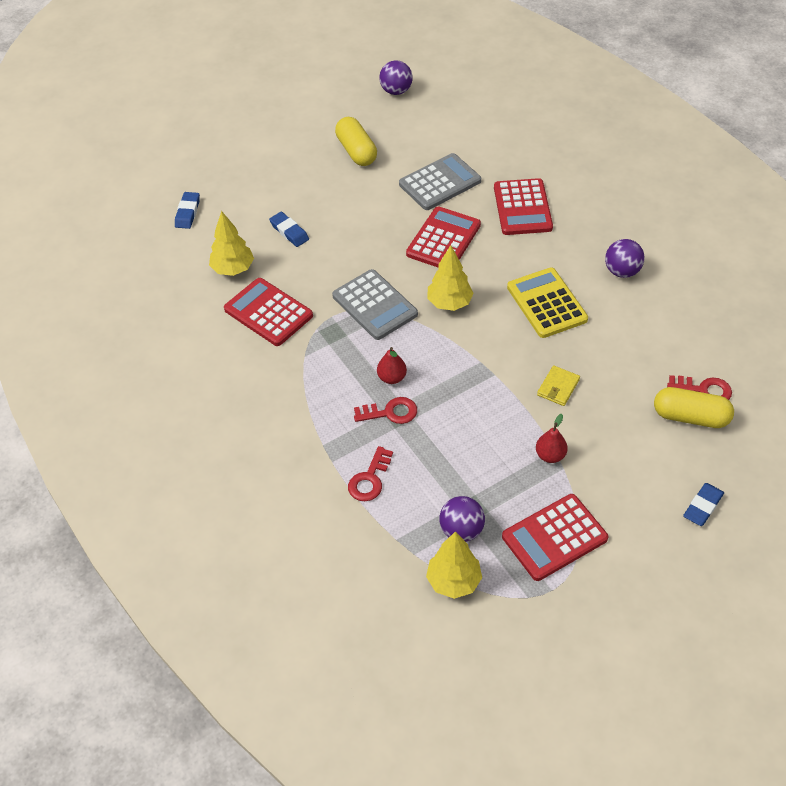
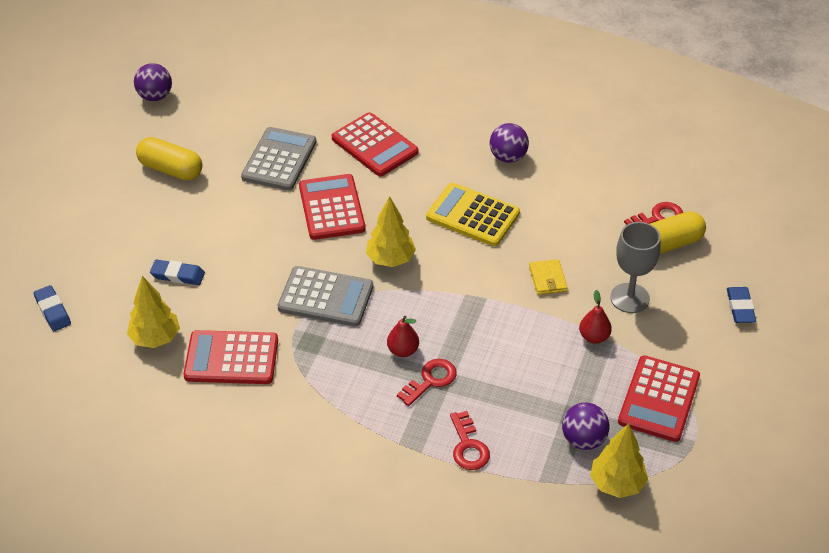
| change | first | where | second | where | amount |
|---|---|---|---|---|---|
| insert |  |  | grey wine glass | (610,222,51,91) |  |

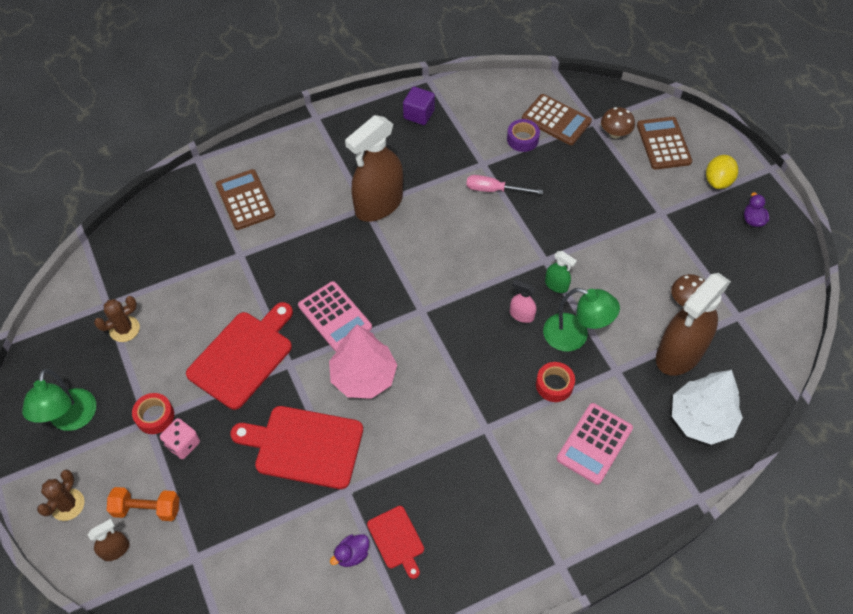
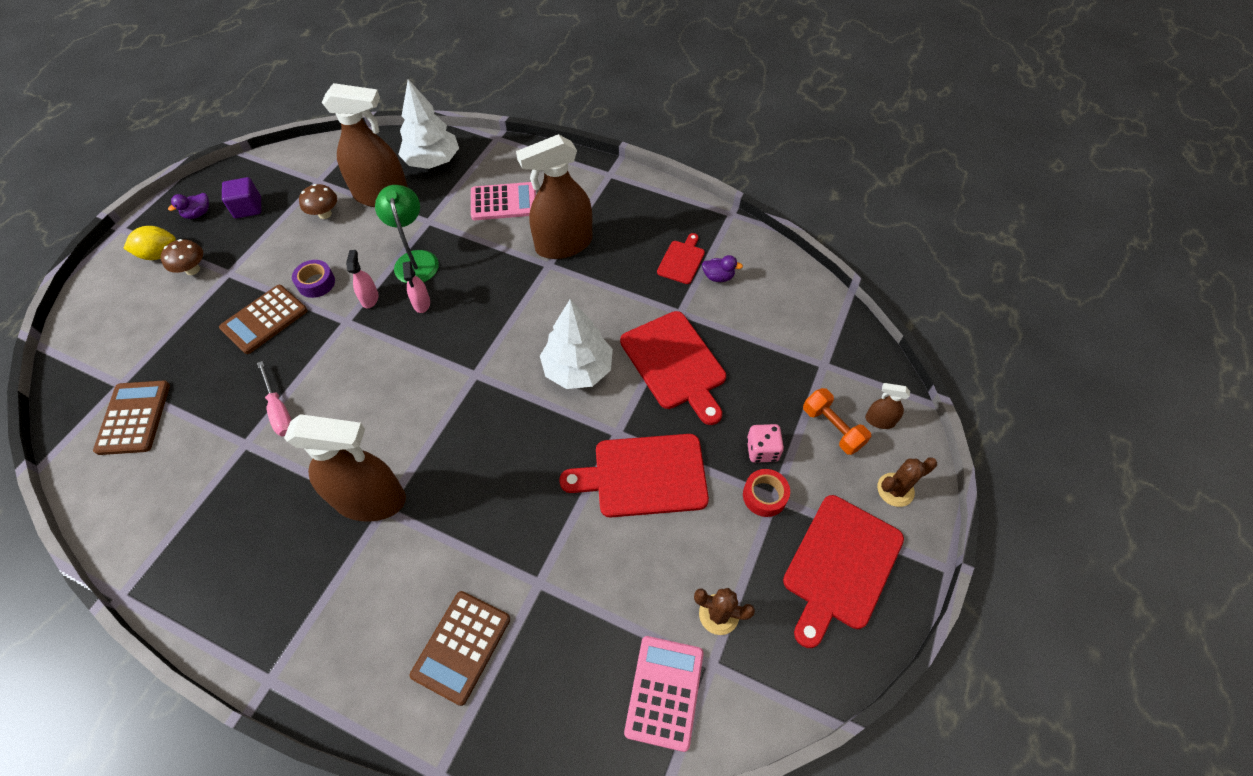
| change | first | where | second | where | amount |
|---|---|---|---|---|---|
| move | purple cube | (403,87,32,38) |  | (222,177,39,41) |  |
| move | russet fungus | (601,107,34,32) |  | (161,239,42,36) |  |
| move | russet adding machine | (637,117,55,53) |  | (219,285,89,69) |  |
| move | purple roll of tape | (507,119,33,33) |  | (292,260,43,38) |  |
| recolor | green spray bottle | (545,251,32,42) | rose-pink spray bottle | (346,250,32,58) |  |
| move | rose-pink adding machine | (298,281,74,71) |  | (624,636,80,116) |  |
| recolor | rose-pink toy tree | (329,324,68,75) | pure white toy tree | (540,299,73,90) |  |
| delete | scarlet roll of tape | (536,362,39,40) |  |  |  |
| replace | green desk lamp | (22,369,74,62) | scarlet bread board | (783,495,121,153) |  |
| insert |  |  | russet spray bottle | (516,134,76,125) |  |

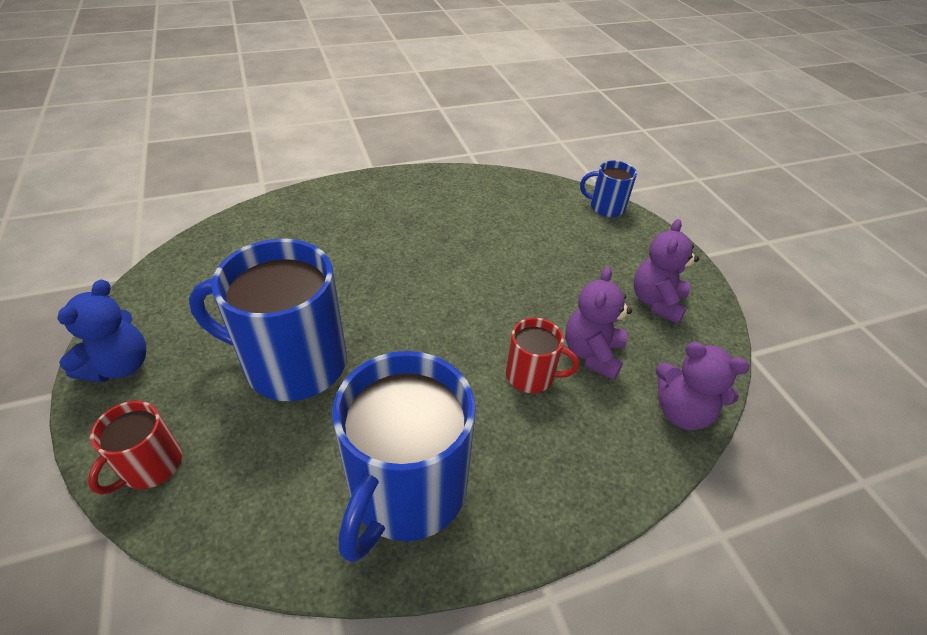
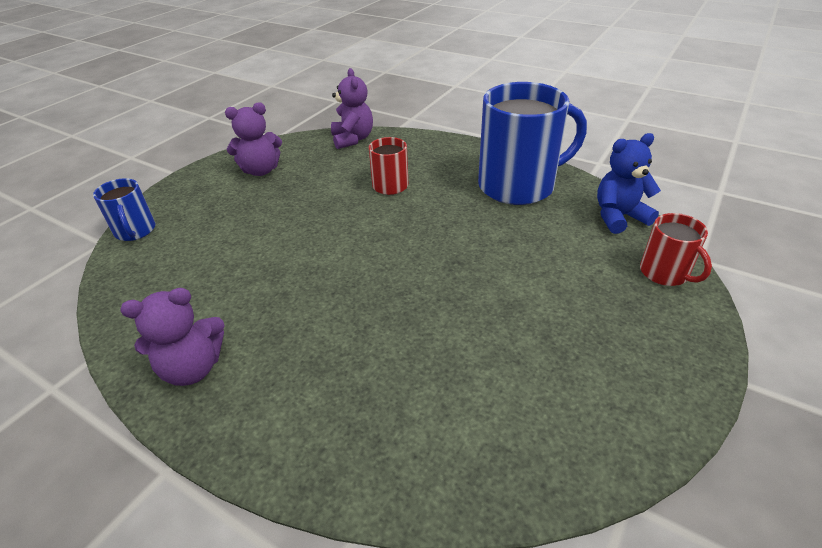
| change | first | where | second | where | amount |
|---|---|---|---|---|---|
| delete | cobalt mug | (189,239,158,162) |  |  |  |
| move | purple stuffed bear | (565,267,67,113) |  | (120,288,105,98) |  |
| move | cobalt stuffed bear | (57,279,89,103) |  | (597,133,64,101) |  |
| rotate | scarlet mug | (88,401,94,94) |  | (640,213,72,73) | 75 degrees clockwise |

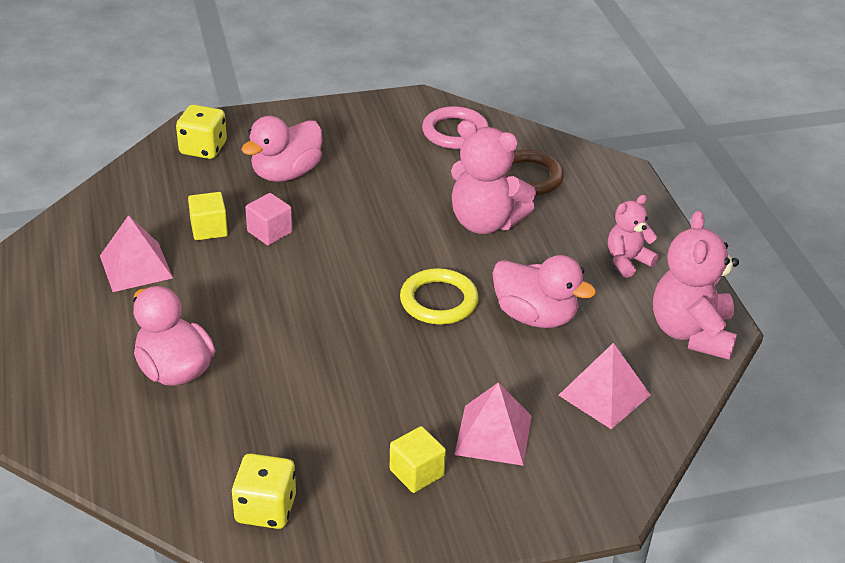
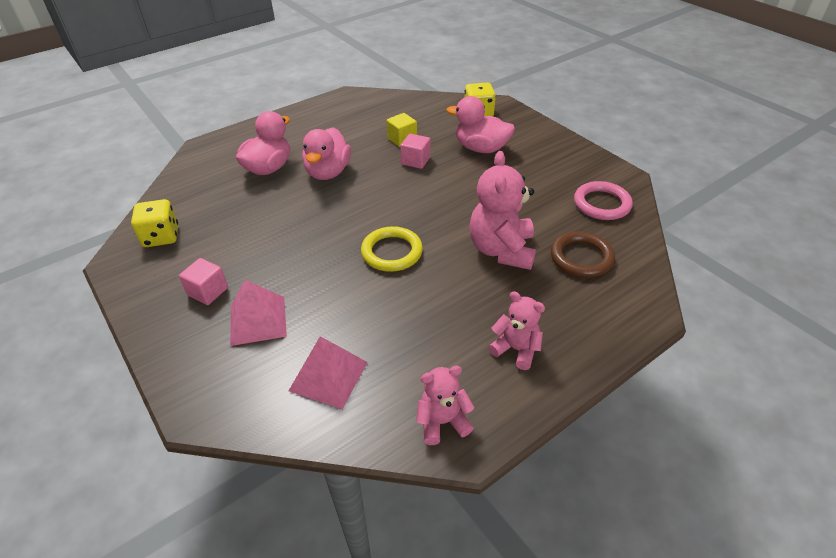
| change | first | where | second | where | amount |
|---|---|---|---|---|---|
| resize | rose-pink stuffed bear | (653,210,86,150) |  | (416,366,59,79) | x0.58 |
| delete | rose-pink solid pyramid | (100,215,73,77) |  |  |  |
| move | rose-pink rubber duck | (492,255,104,73) |  | (302,127,49,53) |  |
| recolor | golden cube | (390,426,56,67) | rose-pink cube | (179,258,49,47) |  |

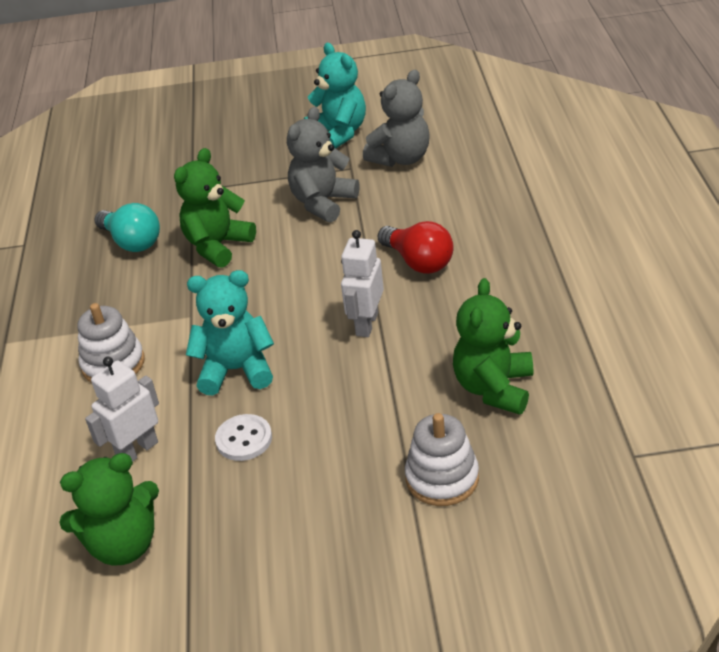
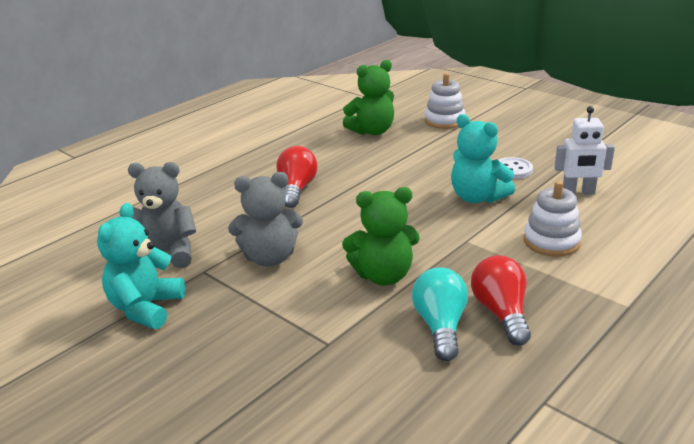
| change | first | where | second | where | amount |
|---|---|---|---|---|---|
| delete | pure white robot figure | (341,230,43,107) |  |  |  |
| delete | green stuffed bear | (59,453,100,113) |  |  |  |
| insert |  |  | scarlet light bulb | (471,255,60,91) |  |

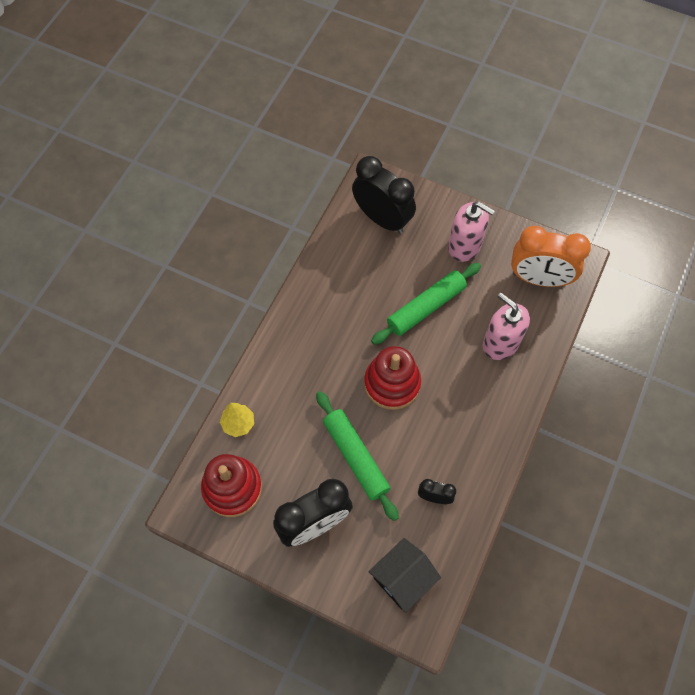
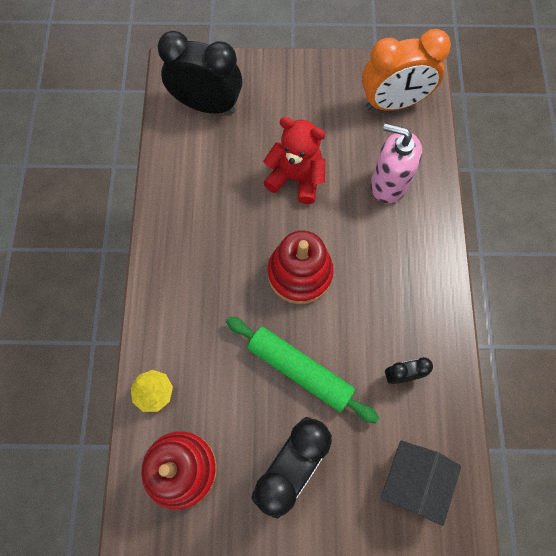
| change | first | where | second | where | amount |
|---|---|---|---|---|---|
| delete | rose-pink pump bottle | (448,202,47,60) |  |  |  |
| replace | green pastry roller | (371,263,110,81) | scarlet stuffed bear | (263,117,62,87) |  |

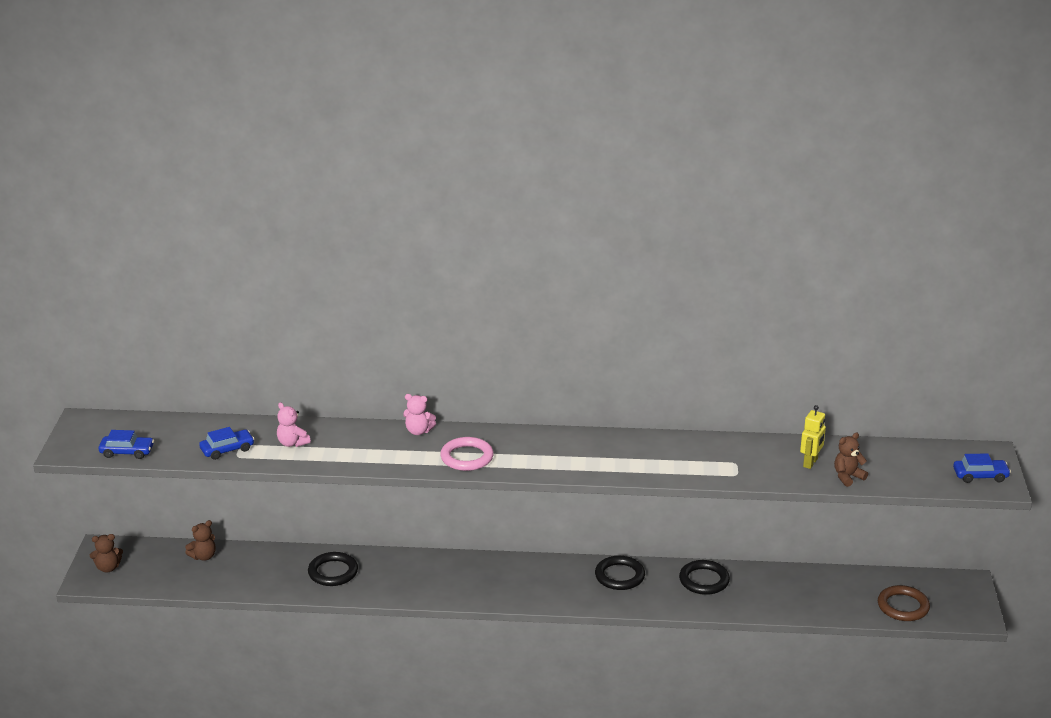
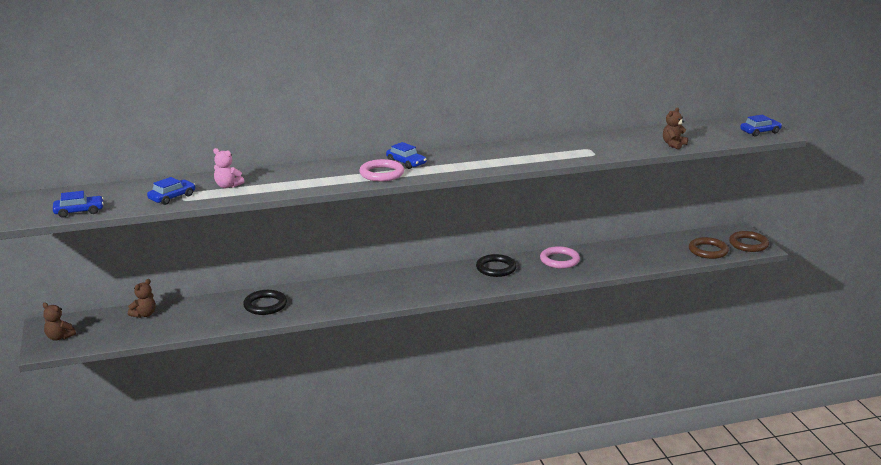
| change | first | where | second | where | amount |
|---|---|---|---|---|---|
| delete | rose-pink stuffed bear | (403,394,33,41) |  |  |  |
| delete | golden robot figure | (800,405,26,64) |  |  |  |
| rotate | russet stuffed bear | (90,534,33,39) |  | (43,303,33,37) | 60 degrees clockwise |
| recolor | jet-black hoop | (679,560,51,35) | rose-pink hoop | (540,246,40,23) |  |
| insert |  |  | cobalt toy car | (386,142,40,27) |  |
| insert |  |  | russet hoop | (729,231,40,21) |  |

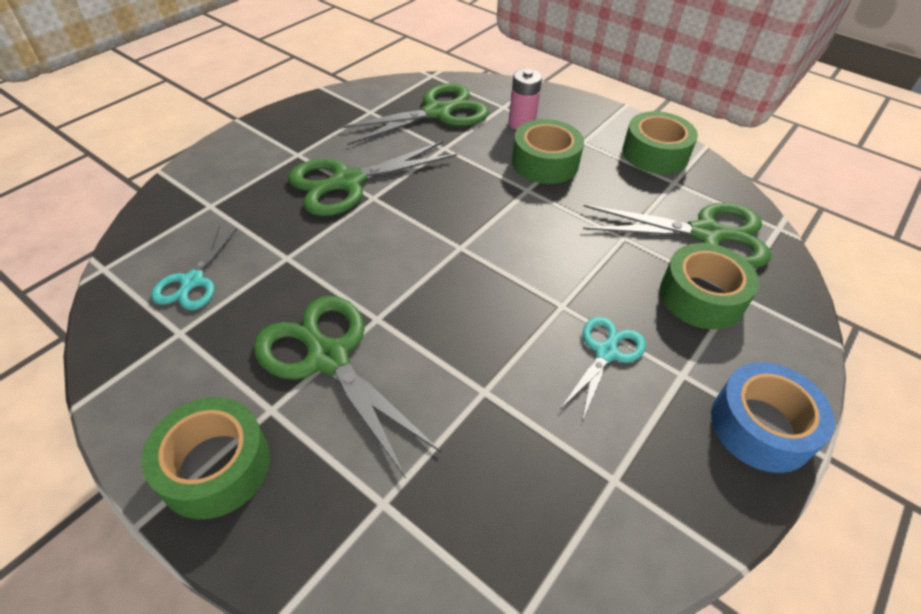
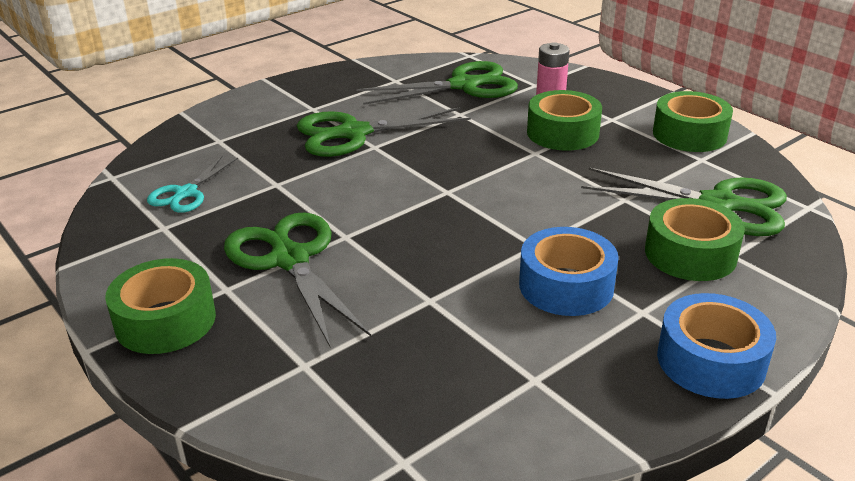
| change | first | where | second | where | amount |
|---|---|---|---|---|---|
| replace | teal scissors | (560,316,86,105) | cobalt roll of tape | (519,227,100,89) |  |

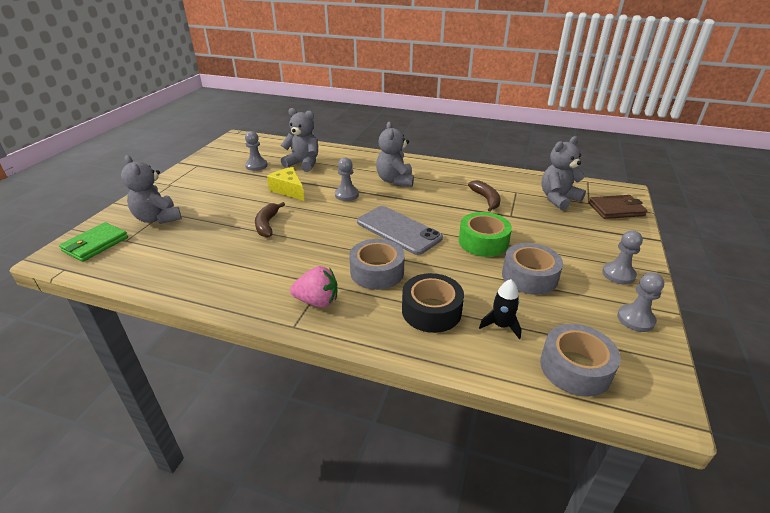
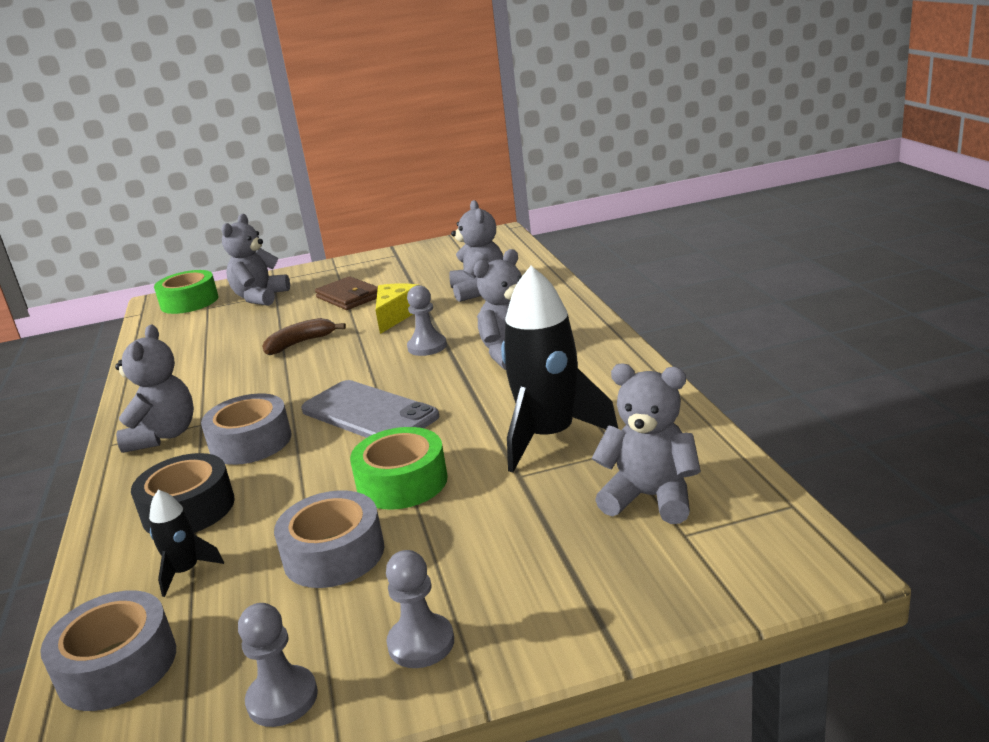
| change | first | where | second | where | amount |
|---|---|---|---|---|---|
| delete | grey pawn | (245,131,23,40) |  |  |  |
| replace | russet banana fruit | (468,180,32,32) | jet-black rocket | (501,266,117,206) |  |
| move | russet billfold | (589,195,58,24) |  | (315,276,63,34) |  |
| rotate | grey smartphone | (357,206,86,49) |  | (301,380,138,58) | 60 degrees counterclockwise |
| replace | green billfold | (59,222,69,40) | green roll of tape | (154,270,64,44) |  |
| replace | rose-pink strawberry | (290,266,47,41) | grey stuffed bear | (115,324,79,129) |  |

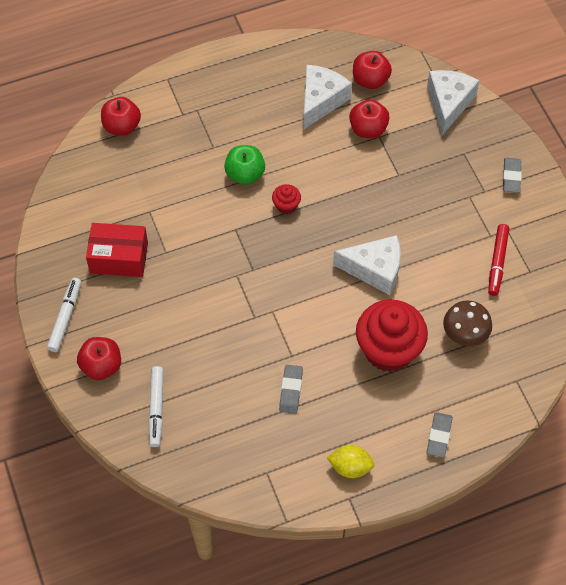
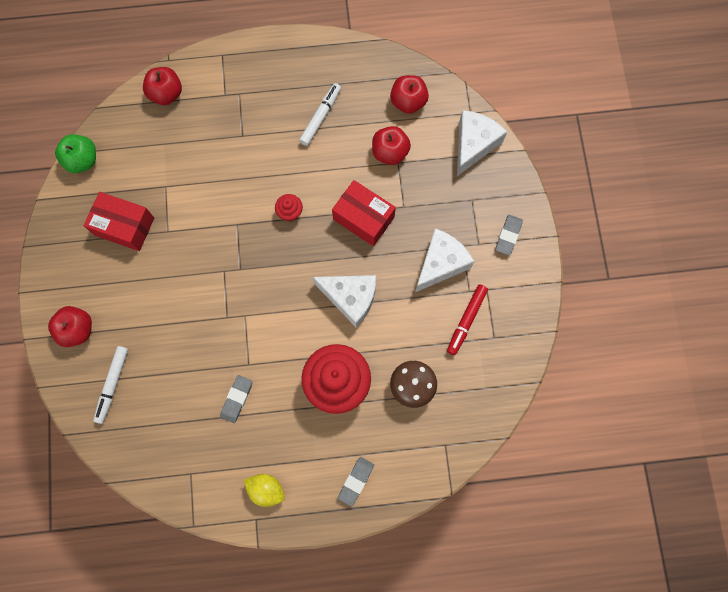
| change | first | where | second | where | amount |
|---|---|---|---|---|---|
| move | pure white cheese wedge | (303,65,49,65) |  | (415,228,60,64) |  |
| move | green apple | (224,145,41,40) |  | (55,134,41,39) |  |
| move | pure white felt pen | (47,278,34,74) |  | (299,83,42,63) |  |
| insert |  |  | scarlet box | (332,180,64,66) |  |

